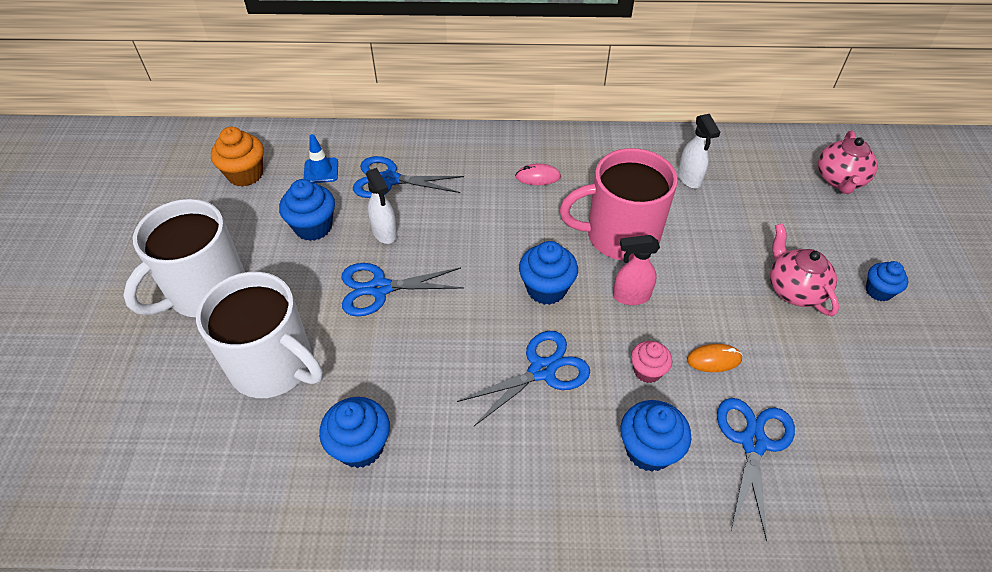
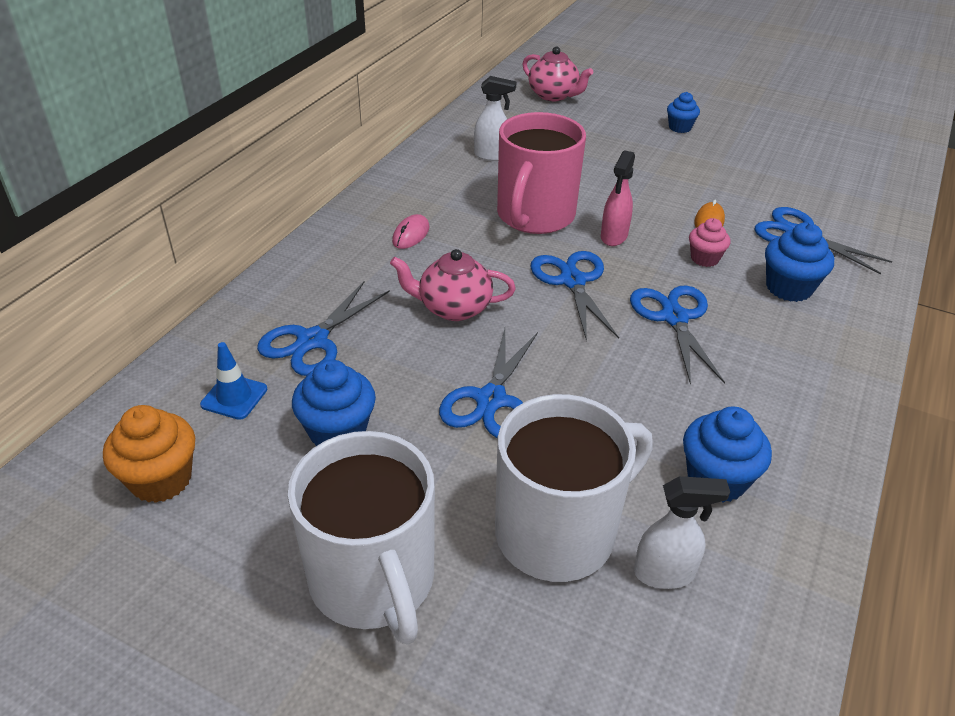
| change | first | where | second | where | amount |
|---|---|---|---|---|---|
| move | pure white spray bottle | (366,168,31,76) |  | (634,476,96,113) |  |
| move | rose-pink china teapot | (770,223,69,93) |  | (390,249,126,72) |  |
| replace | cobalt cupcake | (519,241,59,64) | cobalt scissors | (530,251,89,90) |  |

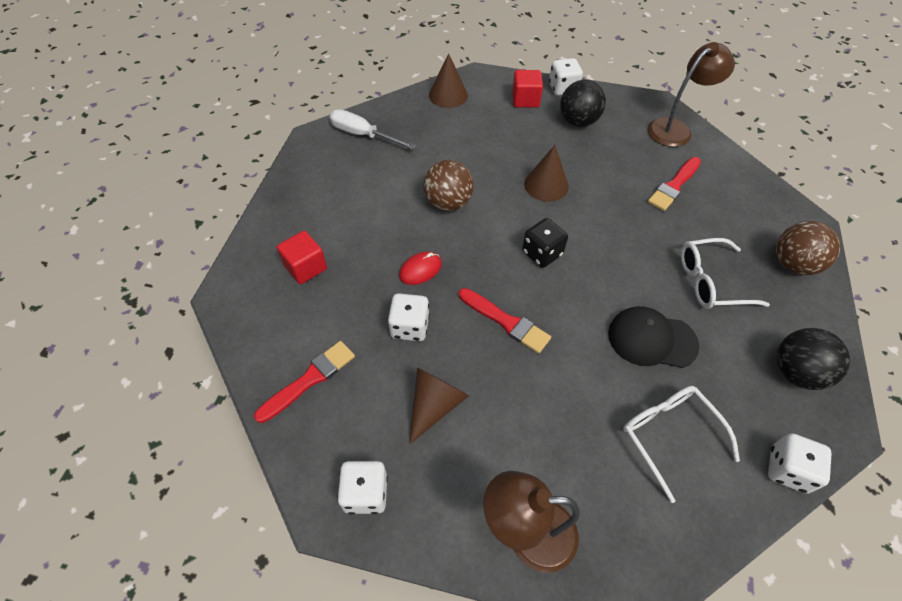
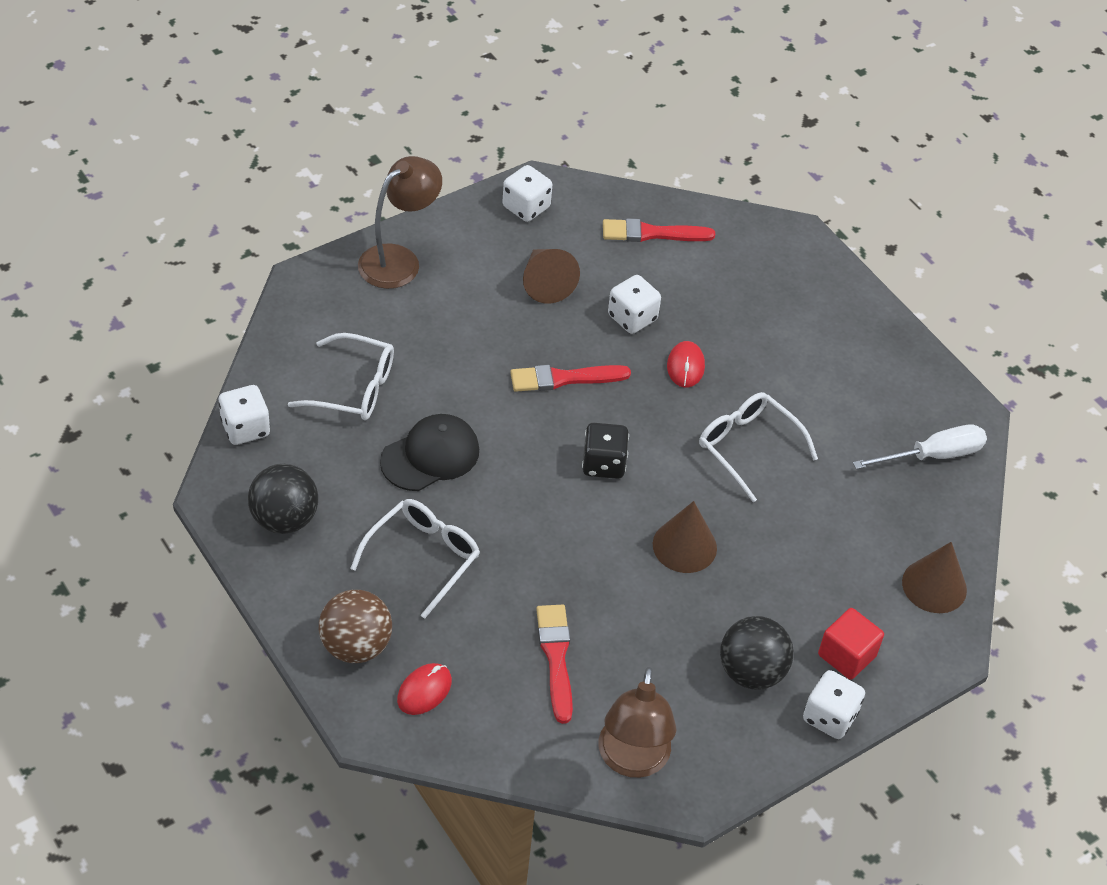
| change | first | where | second | where | amount |
|---|---|---|---|---|---|
| replace | russet play ball | (423,160,51,51) | pure white eyeglasses | (699,392,119,110) |  |
| delete | scarlet cube | (277,231,50,53) |  |  |  |
| rotate | scarlet paint brush | (254,341,101,82) |  | (603,218,112,24) | 90 degrees clockwise |
| insert |  |  | scarlet PC mouse | (397,663,55,52) |  |

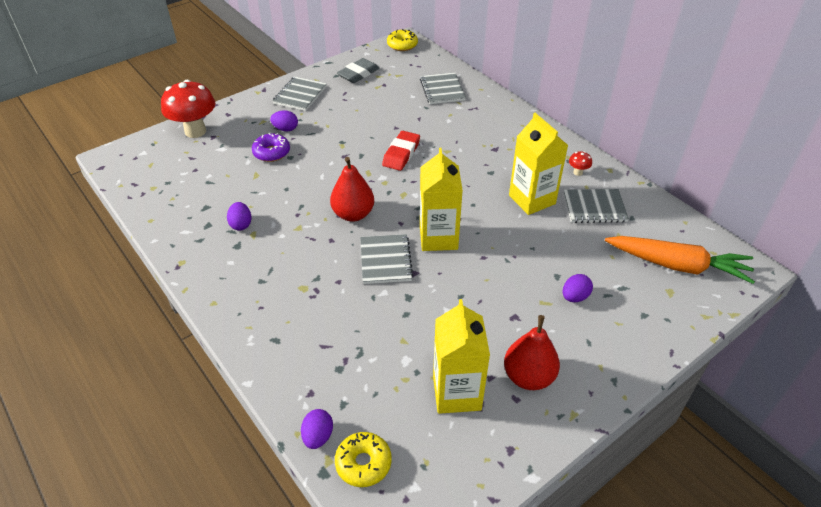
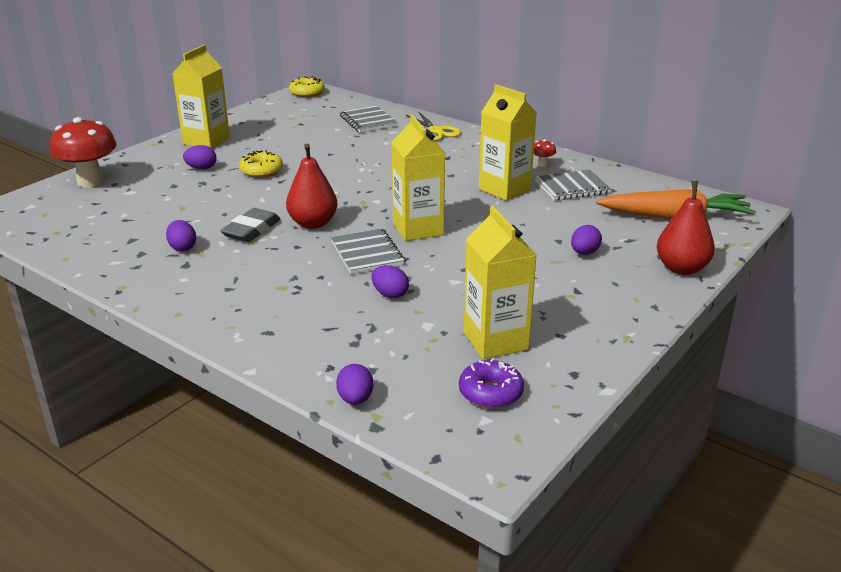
| change | first | where | second | where | amount |
|---|---|---|---|---|---|
| move | grey gum eraser | (337,58,42,25) |  | (220,208,60,34) |  |
| replace | grey notebook | (272,76,55,35) | golden juice carton | (172,45,58,104) |  |
| delete | scarlet gum eraser | (382,131,38,40) |  |  |  |
| move | purple doughnut | (252,133,38,29) |  | (459,358,65,51) |  |
| move | scarlet pear fruit | (504,315,56,75) |  | (657,181,58,94) |  |
| move | golden doughnut | (335,432,57,55) |  | (239,150,44,28) |  |
| insert |  |  | golden scissors | (406,111,55,30) |  |
| insert |  |  | purple toy egg | (371,265,38,33) |  |

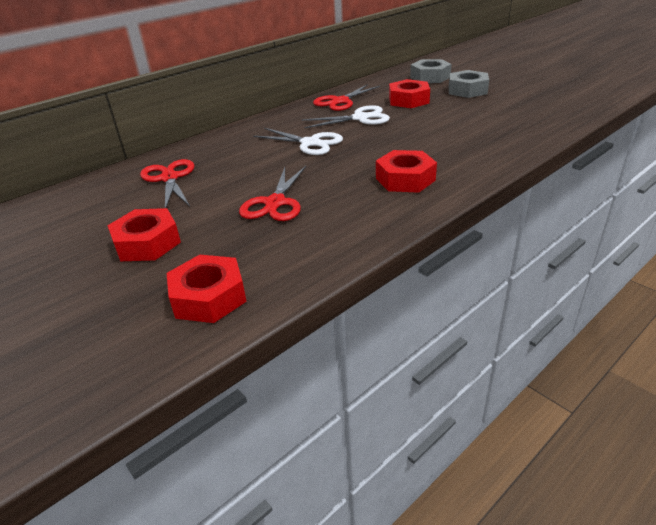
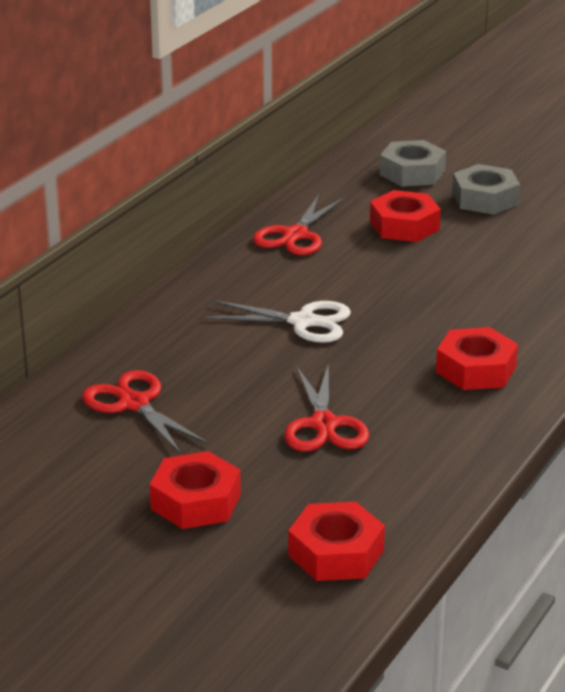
| change | first | where | second | where | amount |
|---|---|---|---|---|---|
| delete | pure white scissors | (302,105,88,23) |  |  |  |

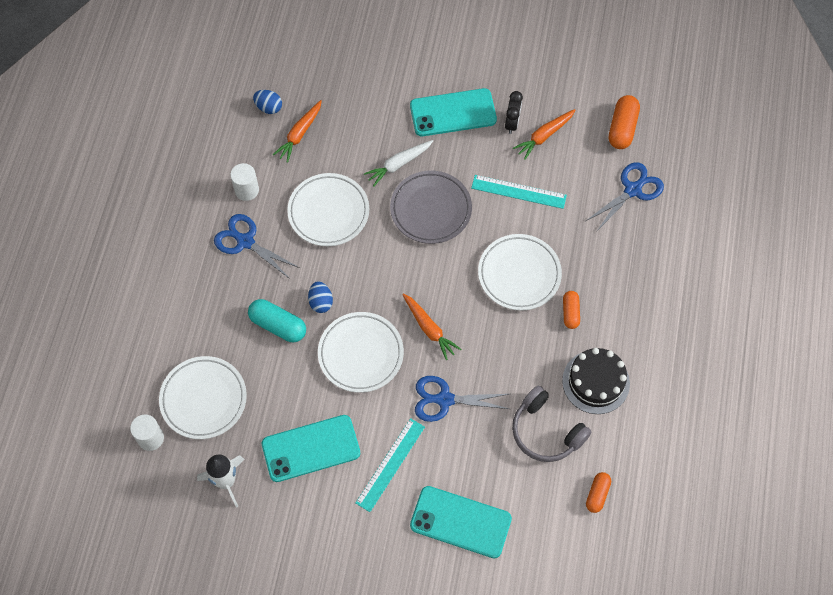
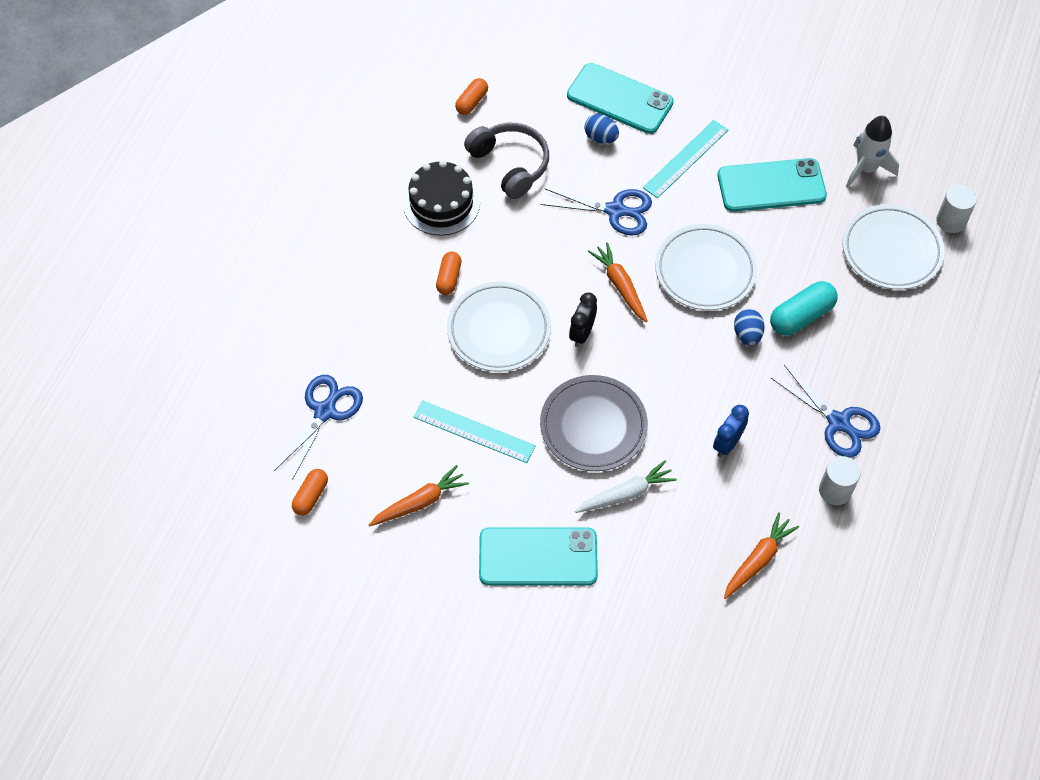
| change | first | where | second | where | amount |
|---|---|---|---|---|---|
| move | cobalt toy egg | (253,90,29,24) |  | (584,114,35,30) |  |
| move | jet-black alarm clock | (505,91,18,43) |  | (569,292,28,55) |  |
| resize | orange pill shape | (609,95,31,54) |  | (292,469,36,47) | x0.63 |
| rotate | cobalt scissors | (586,162,78,69) |  | (274,375,89,105) | 150 degrees clockwise |
| replace | pure white plate | (287,173,82,73) | cobalt alarm clock | (713,405,36,52) |  |
| rotate | teal pill shape | (248,299,58,43) |  | (770,281,68,55) | 75 degrees counterclockwise |

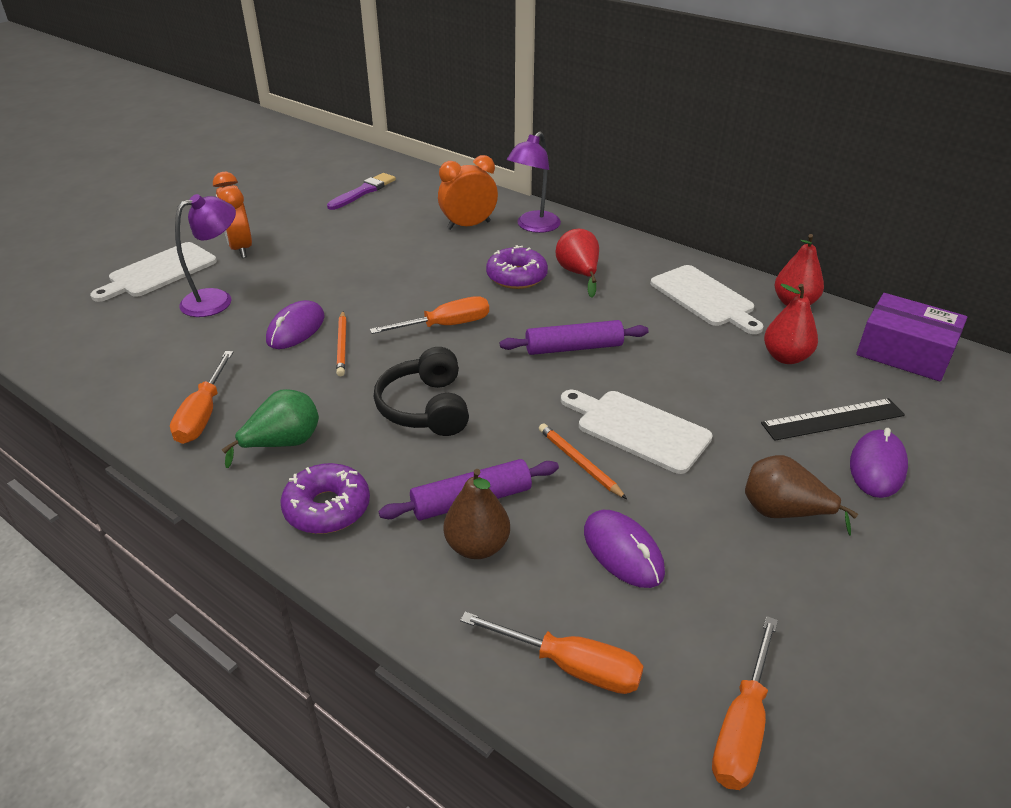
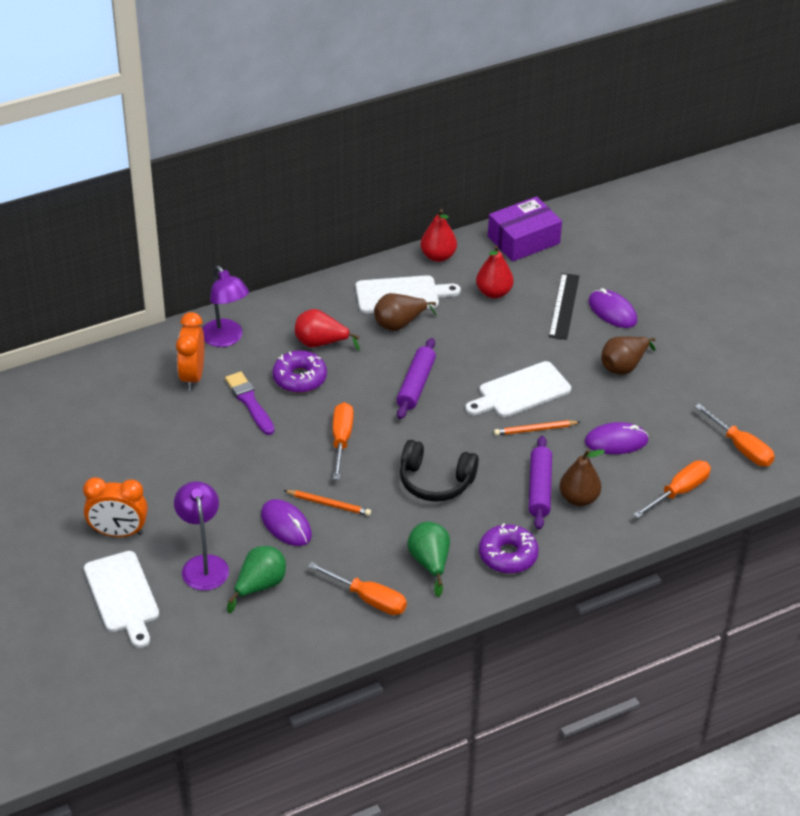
| change | first | where | second | where | amount |
|---|---|---|---|---|---|
| move | purple paint brush | (327,173,69,37) |  | (225,372,49,63) |  |
| insert |  |  | russet pear fruit | (374,293,63,38) |  |
| insert |  |  | green pear fruit | (227,546,59,67) |  |

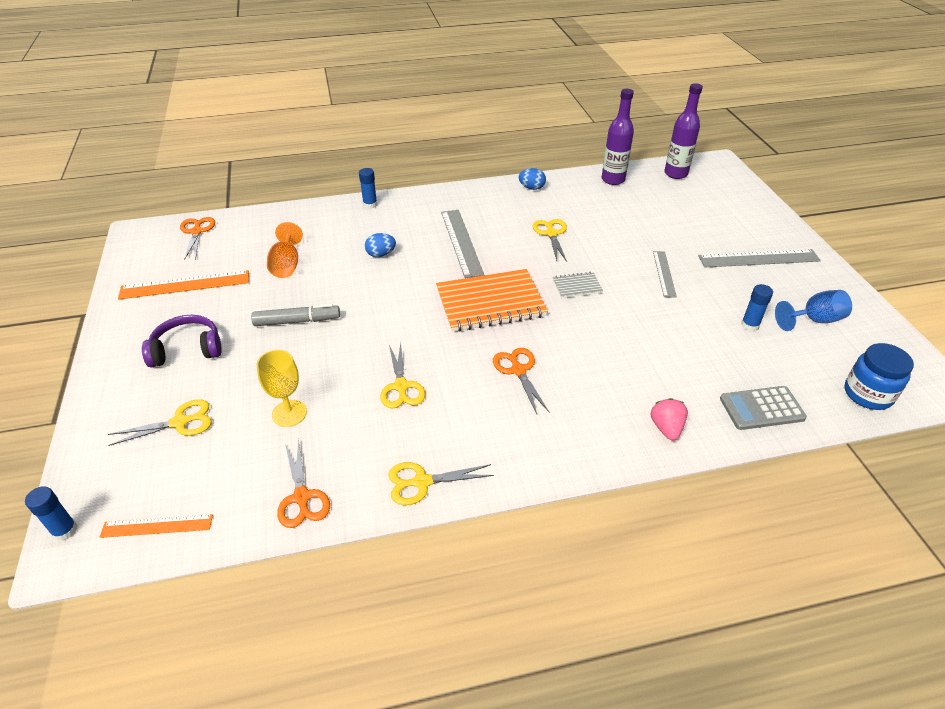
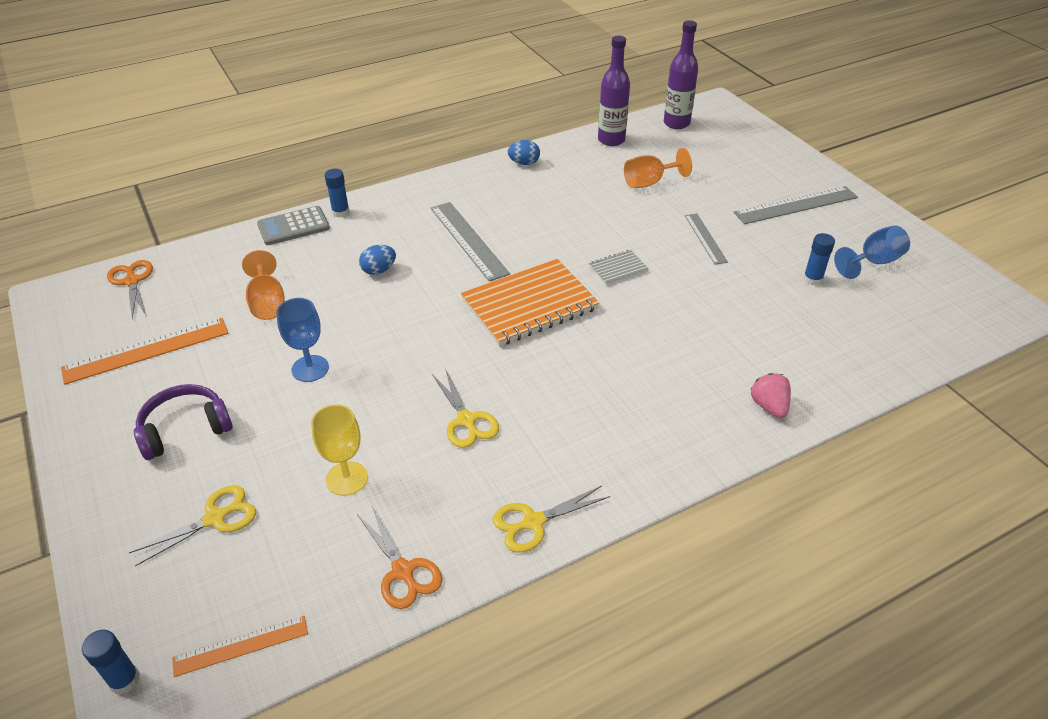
| change | first | where | second | where | amount |
|---|---|---|---|---|---|
| delete | golden scissors | (533,219,34,43) |  |  |  |
| replace | grey felt pen | (251,304,89,22) | cobalt wine glass | (276,298,53,84) |  |
| delete | cobalt preserve jar | (845,343,69,67) |  |  |  |
| delete | orange scissors | (493,348,56,66) |  |  |  |
| move | grey adding machine | (720,386,87,44) |  | (257,206,73,39) |  |
| insert |  |  | orange wine glass | (624,148,68,40) |  |

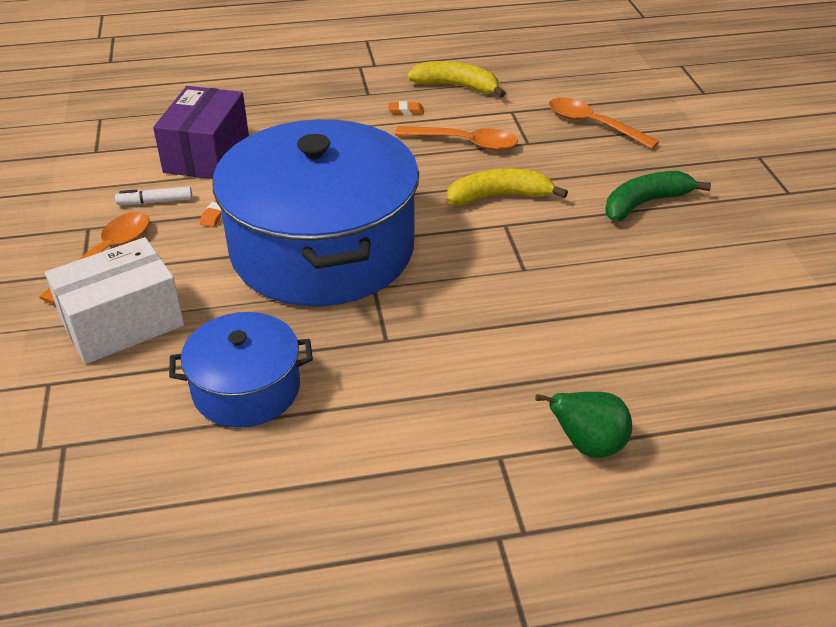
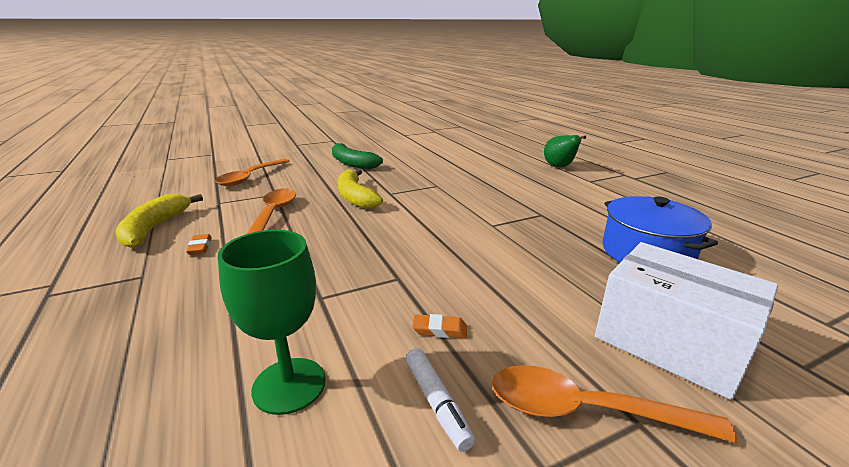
| change | first | where | second | where | amount |
|---|---|---|---|---|---|
| replace | purple box | (153,86,96,93) | green wine glass | (218,230,108,185) |  |
| delete | cobalt stockpot | (213,119,206,187) |  |  |  |

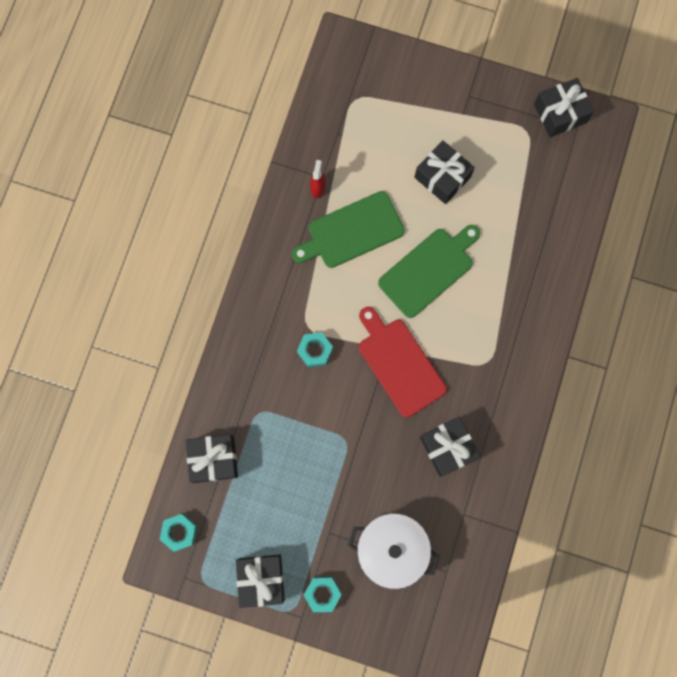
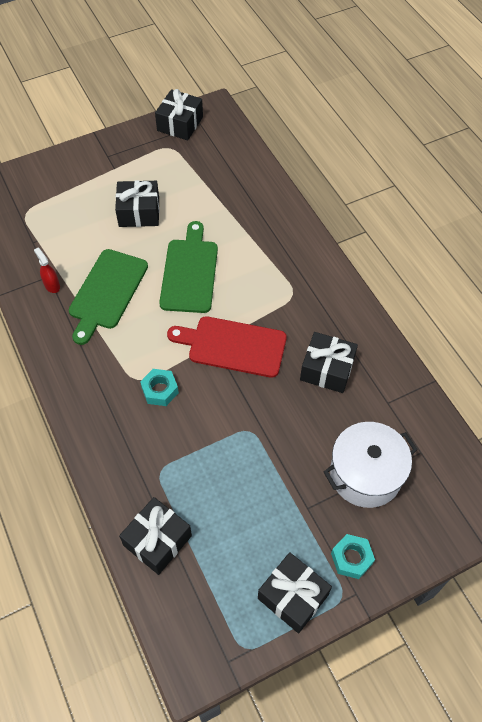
| change | first | where | second | where | amount |
|---|---|---|---|---|---|
| delete | teal hexagon nut | (160,514,37,38) |  |  |  |

